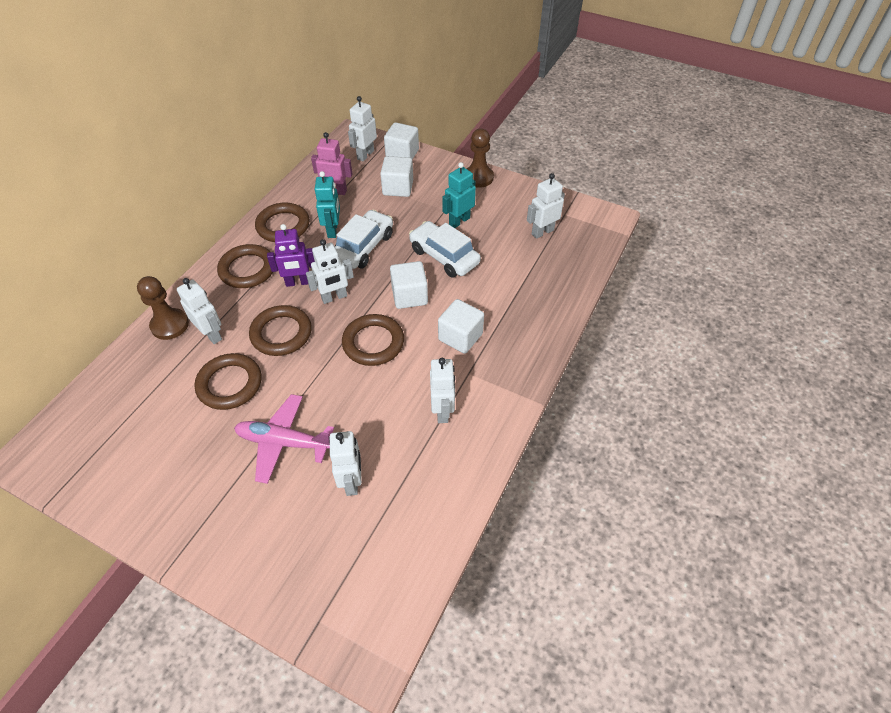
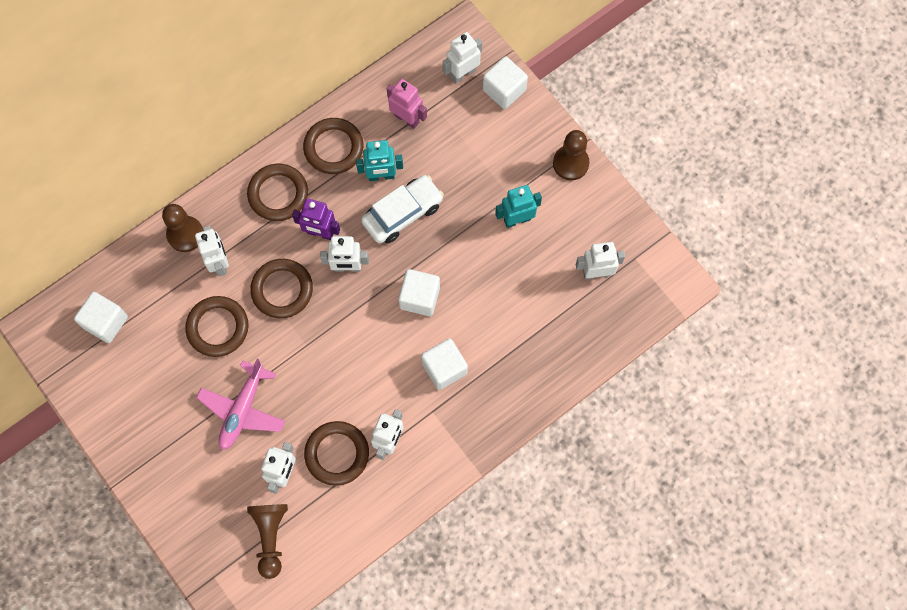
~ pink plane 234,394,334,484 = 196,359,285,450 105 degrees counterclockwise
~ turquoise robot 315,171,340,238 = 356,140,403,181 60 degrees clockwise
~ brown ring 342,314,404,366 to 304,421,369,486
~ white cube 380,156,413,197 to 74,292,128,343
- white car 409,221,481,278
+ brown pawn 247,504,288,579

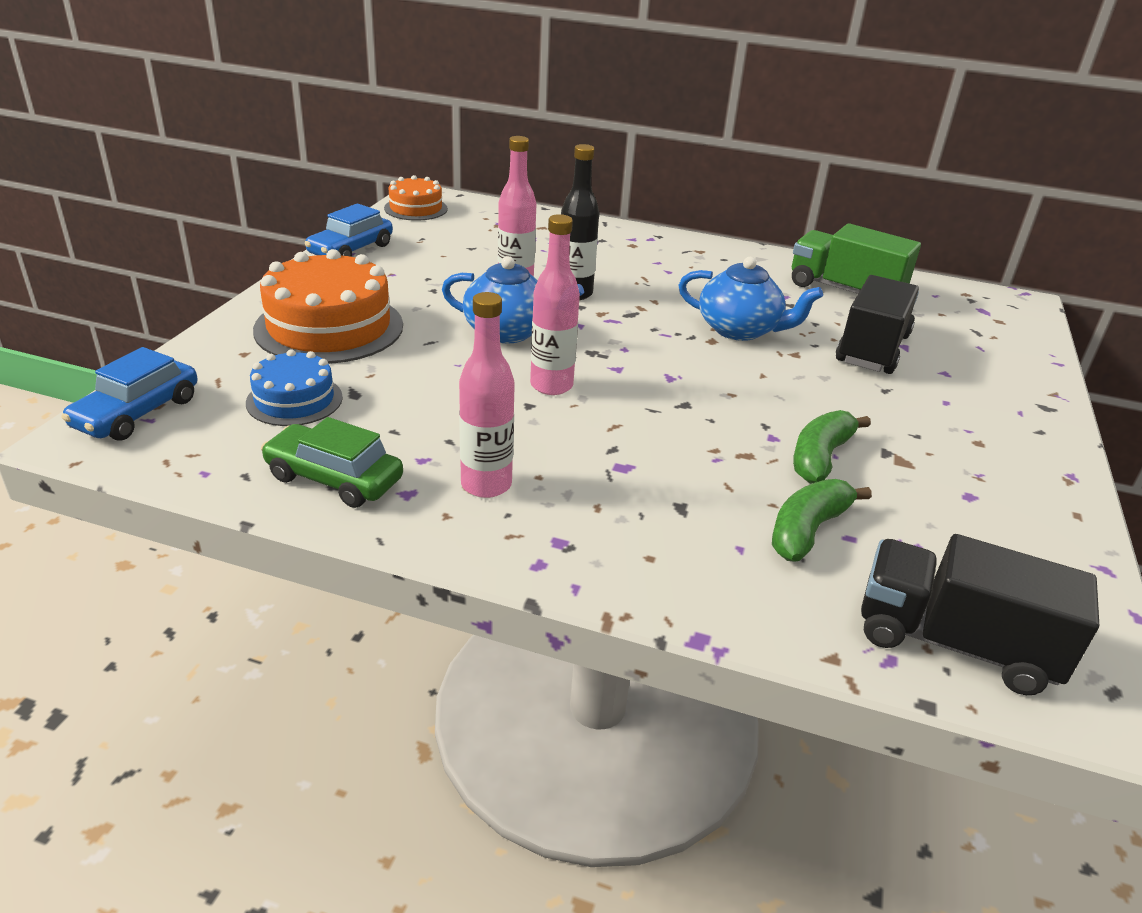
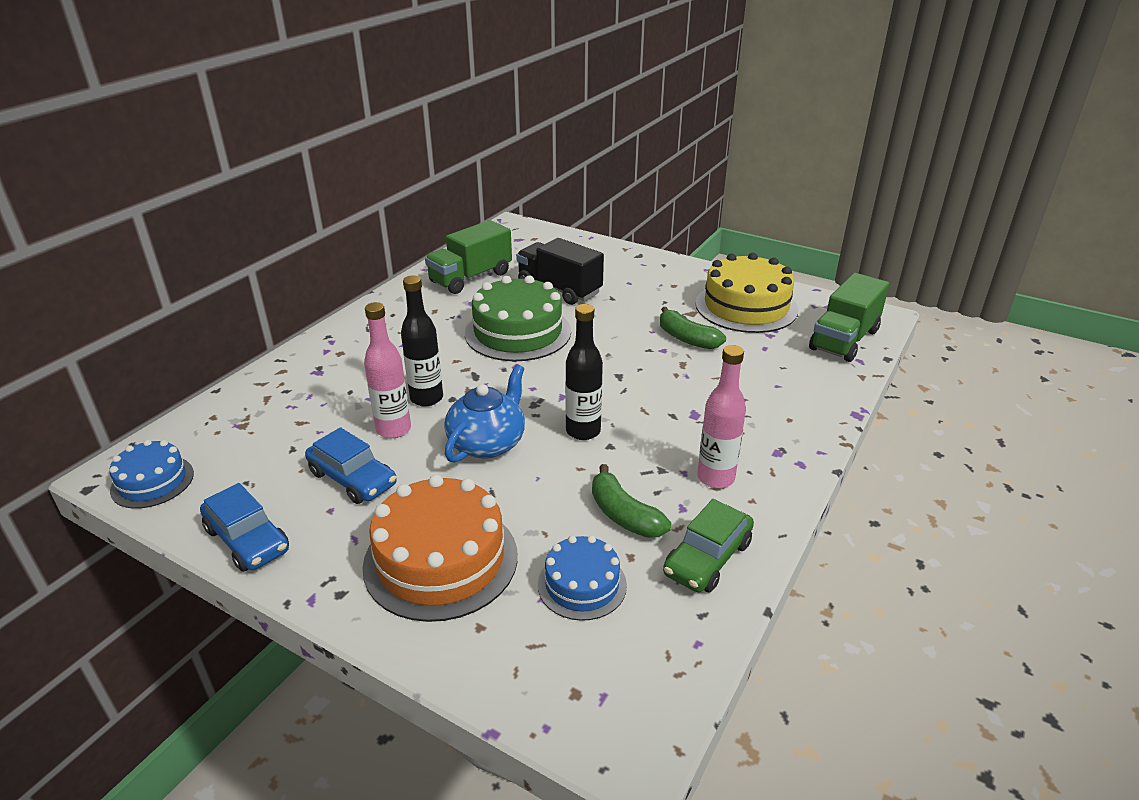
~ blue car 61,347,197,441 to 305,427,397,504
~ orange cake 384,175,448,221 to blue cake 109,440,194,509
~ pink bottle 530,214,580,395 to black bottle 565,304,603,440
~ blue teapot 679,257,823,341 to green cake 465,276,571,361
~ green banana 772,479,872,562 to 592,464,671,538
~ black truck 861,534,1099,695 to green truck 809,273,890,362
+ yellow cake 695,253,798,333

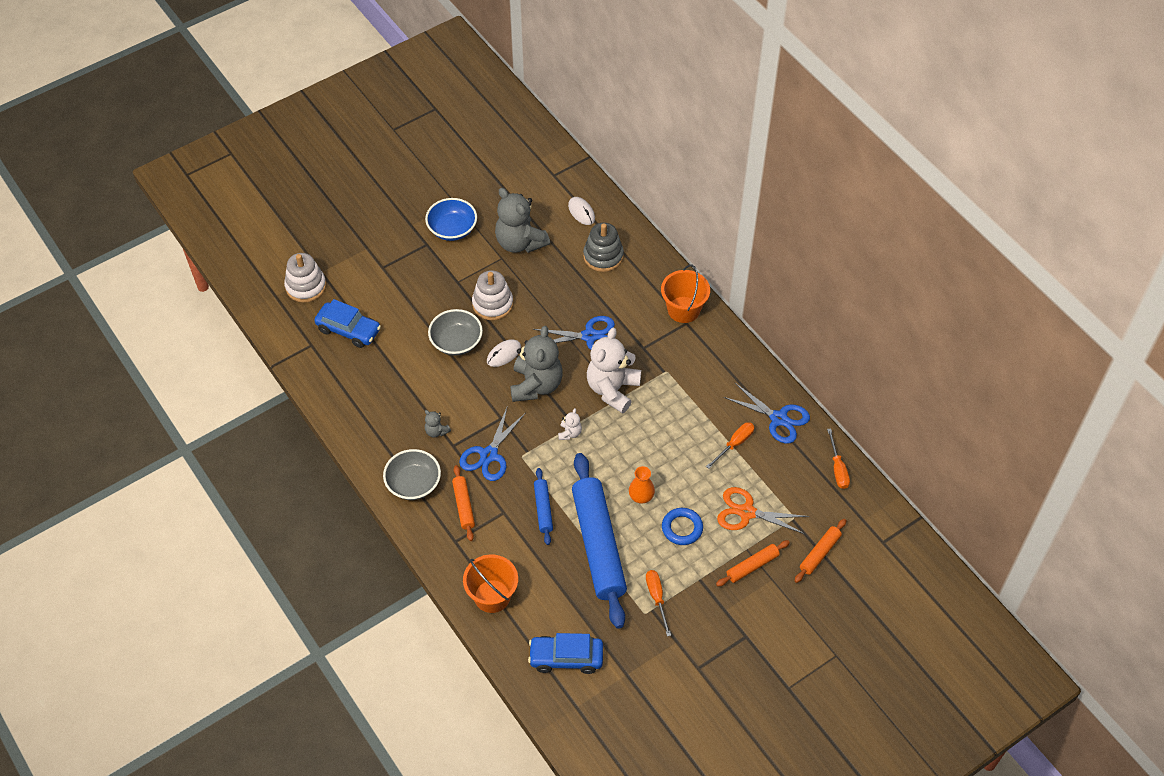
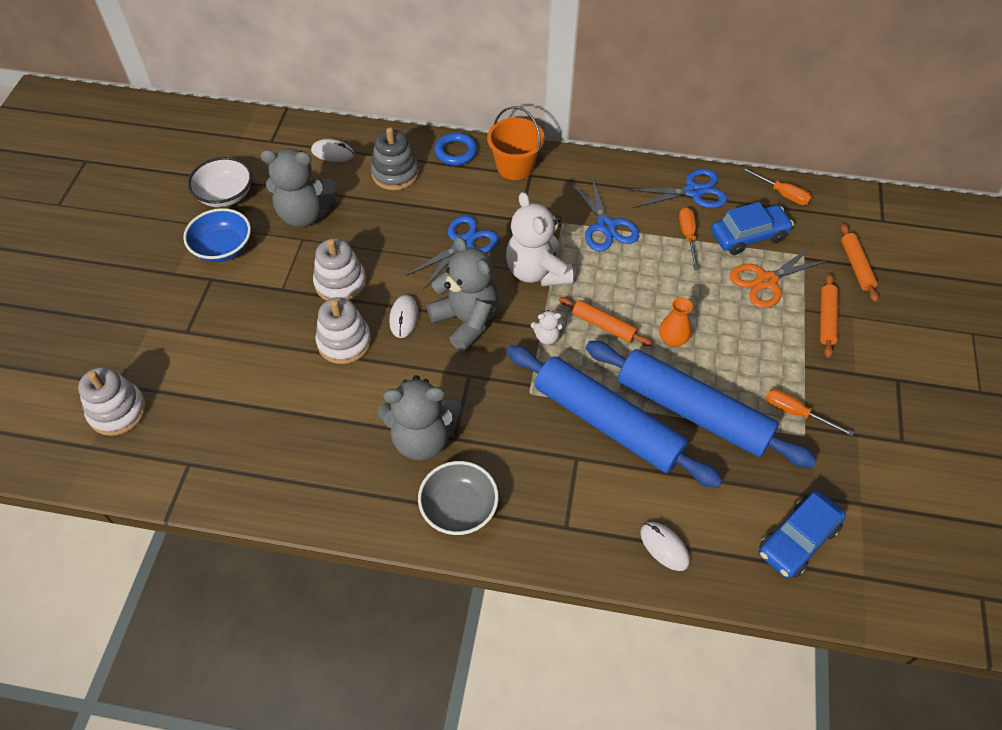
~ blue car 314,299,381,348 to 711,202,794,255
~ grey teddy bear 425,410,451,437 = 378,375,462,461 x2.28
~ grey bowl 428,309,483,356 to white stacking toy 315,297,371,364
~ orange rolling pin 452,465,475,541 to 559,297,652,346
~ blue scissors 459,408,525,481 to 571,176,639,251
~ orange bucket 463,555,518,613 to white mouse 640,522,690,571
~ blue rolling pin 534,468,553,545 = 507,345,723,488 x2.23
~ white teddy bear 558,408,582,440 = 531,310,564,345 120 degrees clockwise
~ blue ring 662,508,703,545 to 434,132,477,165
+ white bowl 188,157,252,207

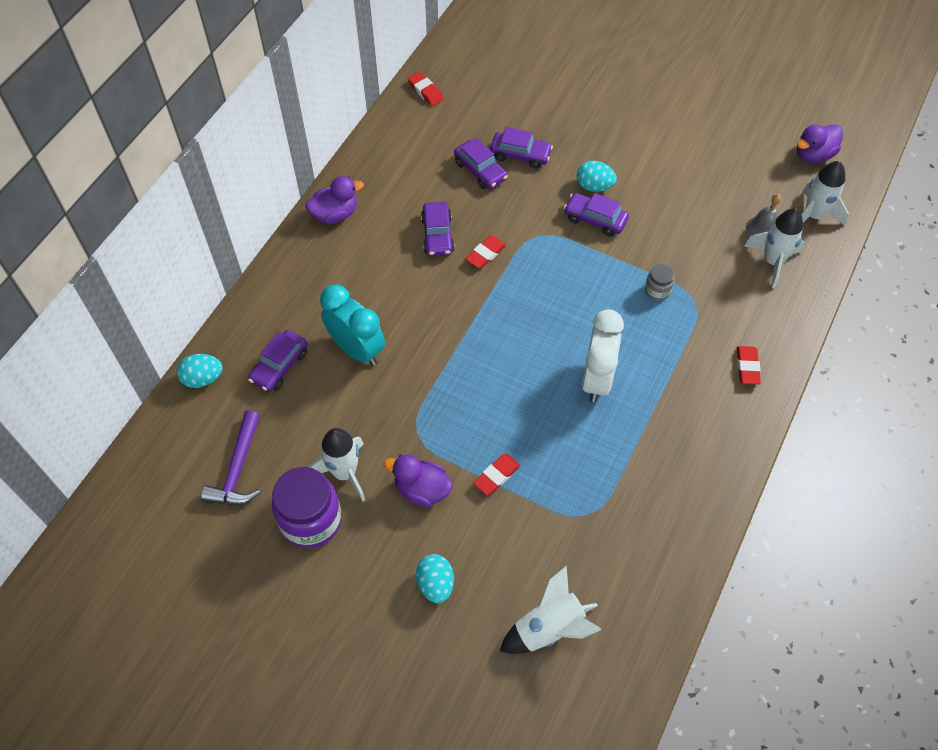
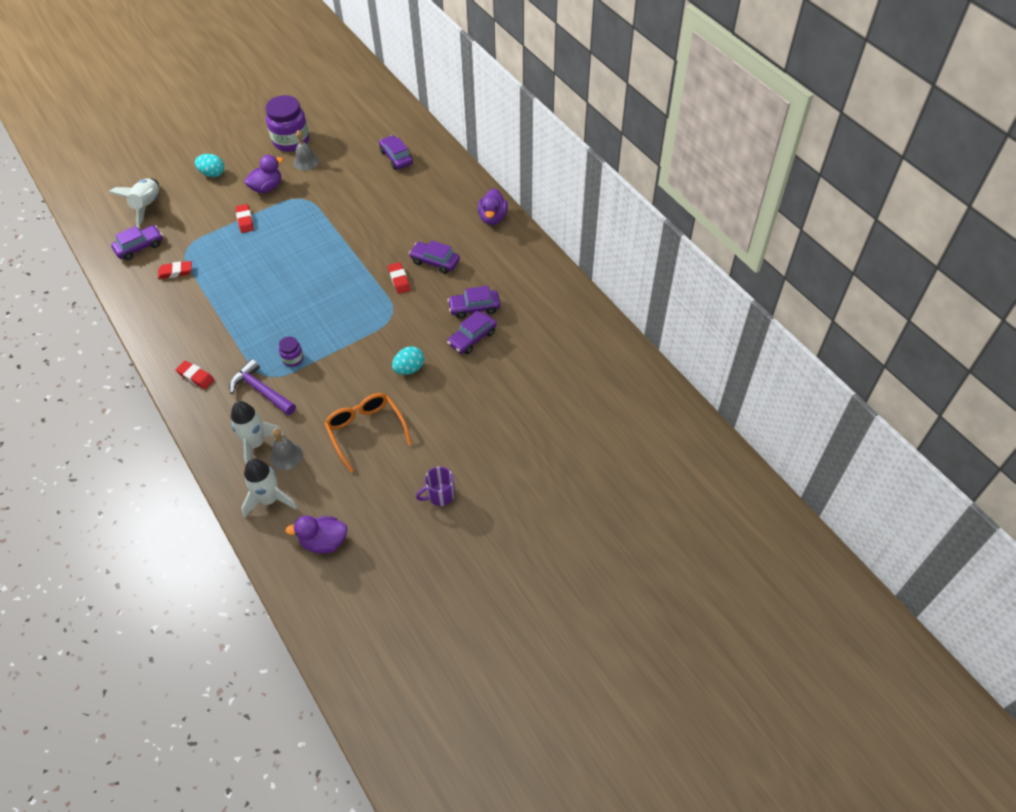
- turquoise egg 177,354,223,388
~ purple hammer 201,410,260,505 to 229,359,296,415
~ white rocket 308,428,365,502 to grey bell 293,130,319,171
- turquoise clock 320,284,385,366
~ red eraser 408,72,444,106 to 158,261,192,279
~ purple car 564,193,629,237 to 111,225,163,260
- white clock 582,309,624,402
~ grey jar 645,264,675,301 to purple jar 279,337,304,367
~ purple duck 797,124,843,163 = 285,515,347,554 90 degrees counterclockwise
+ orange glasses 324,393,412,473
+ purple mug 416,467,455,506

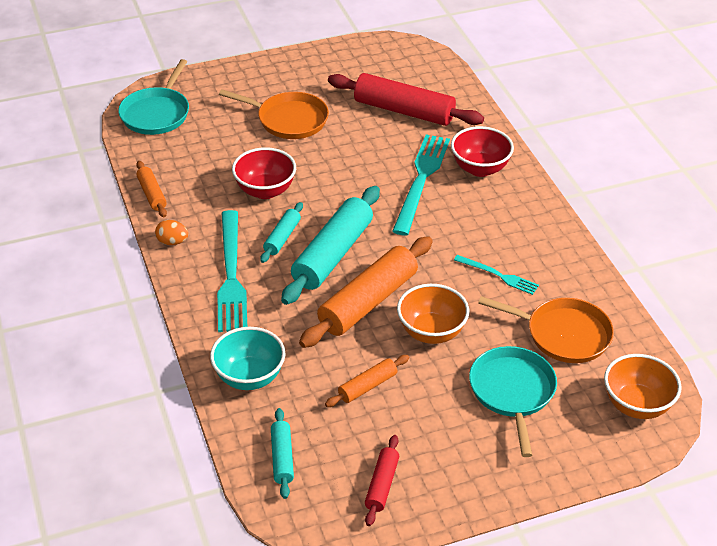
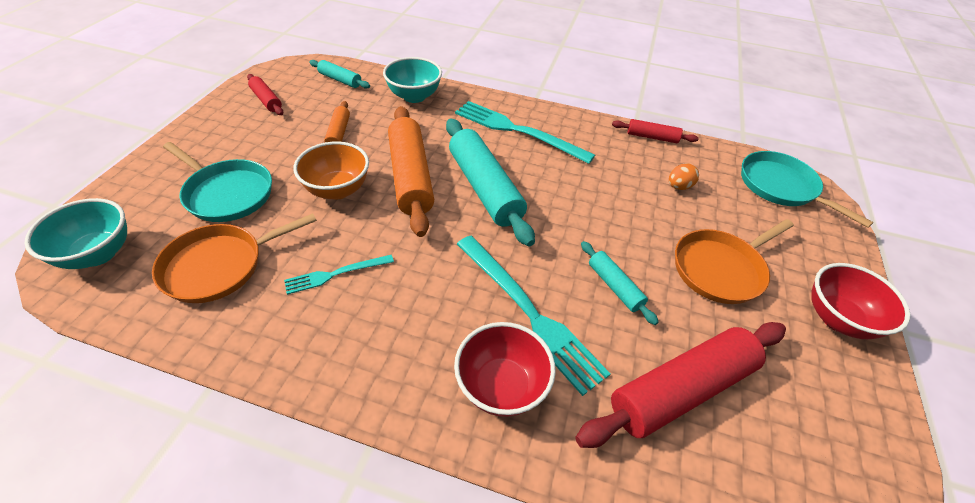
~ orange rolling pin 136,161,167,217 to red rolling pin 612,119,699,143
~ orange egg 155,220,188,245 to 669,163,699,190
~ red bowl 232,147,296,199 to 812,263,911,339
~ turquoise rolling pin 260,202,303,263 to 581,241,659,325
~ orange bowl 604,354,682,419 to turquoise bowl 24,198,127,269

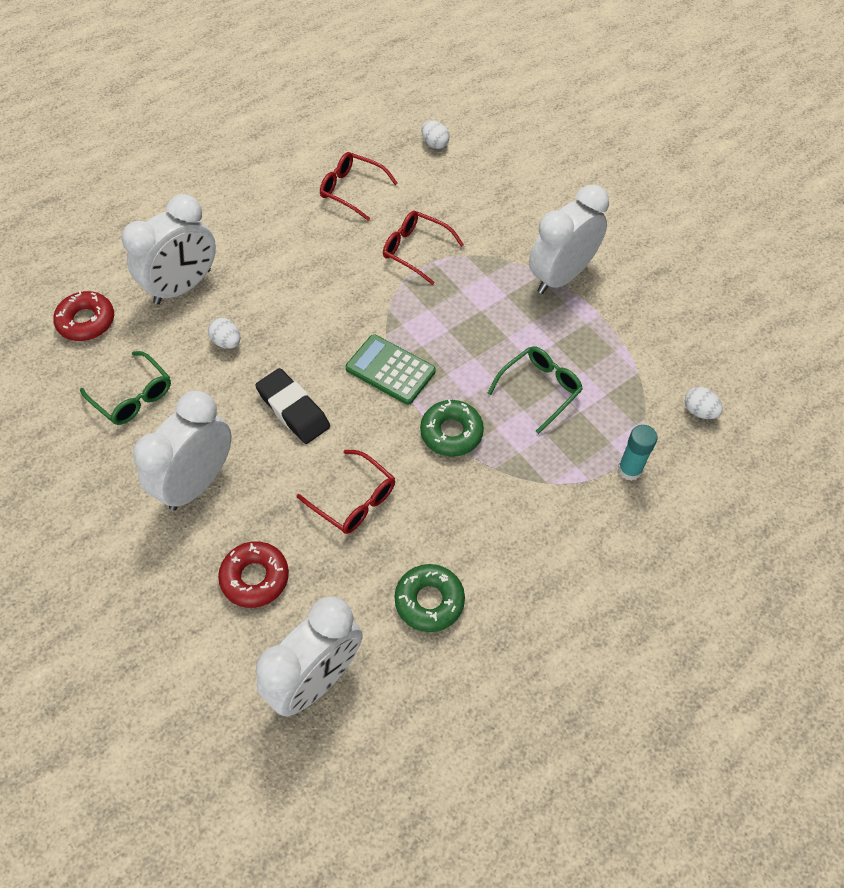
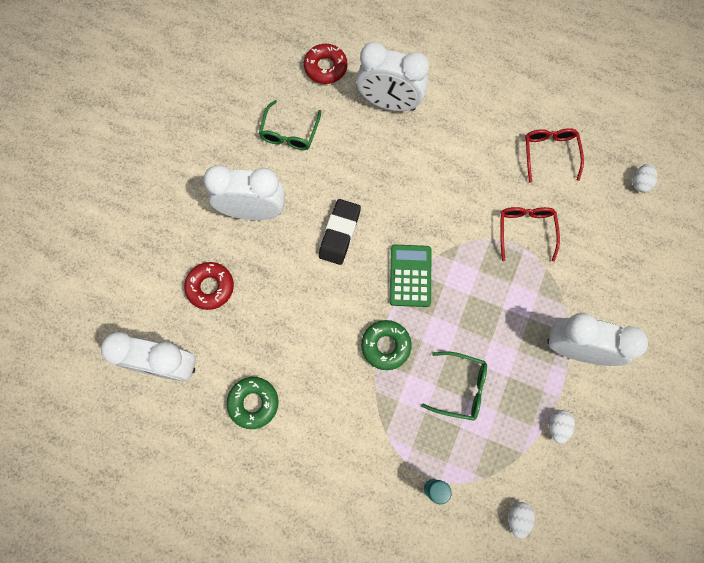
~ white egg 208,318,240,349 to 549,410,575,444
- red glasses 297,450,395,534

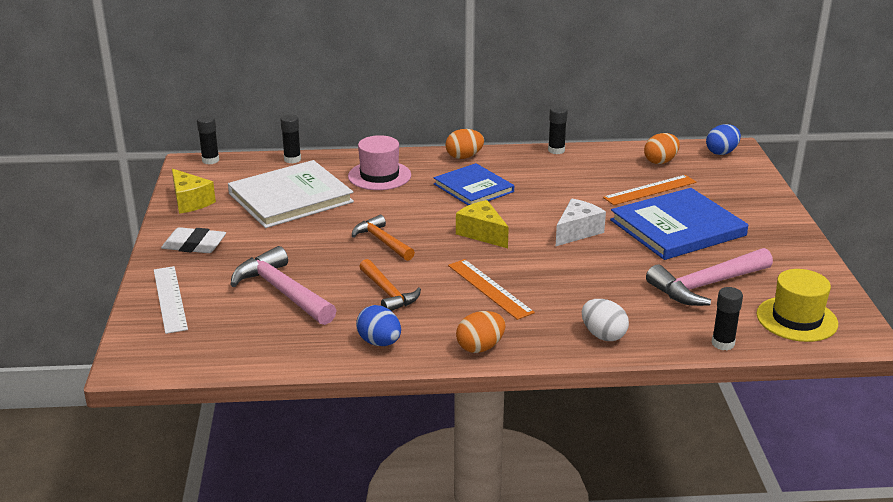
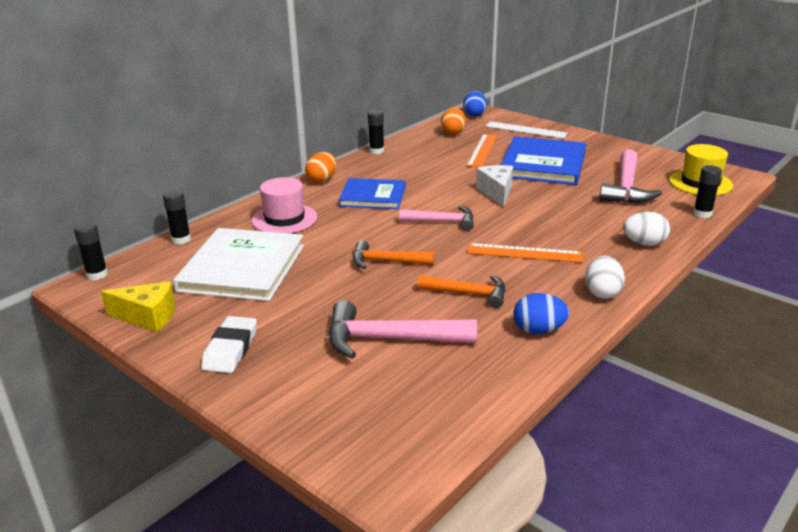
~ white ruler 154,266,188,334 to 485,121,568,139
~ white eraser 161,227,226,253 = 201,316,257,373 45 degrees counterclockwise
~ yellow cheese 456,200,509,248 to pink hammer 399,206,474,231
~ orange egg 456,311,505,353 to white egg 585,256,625,299

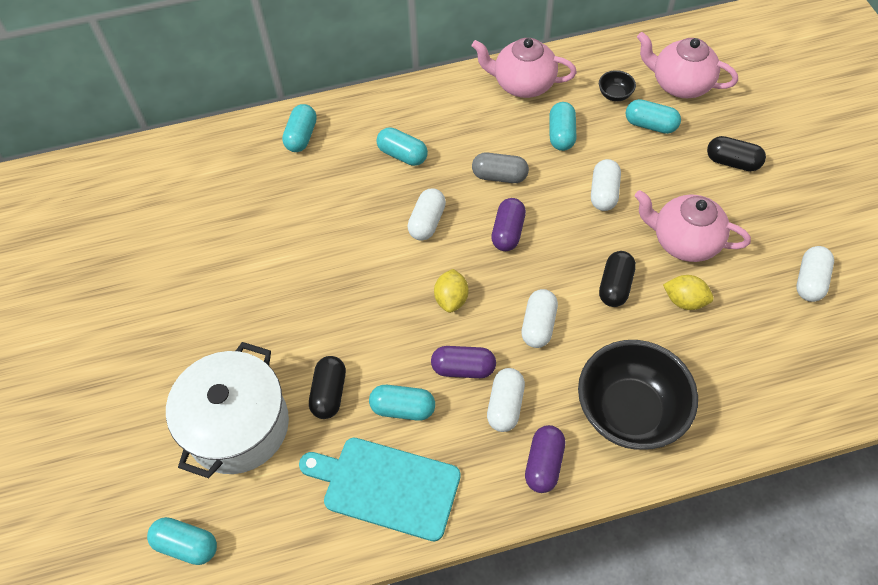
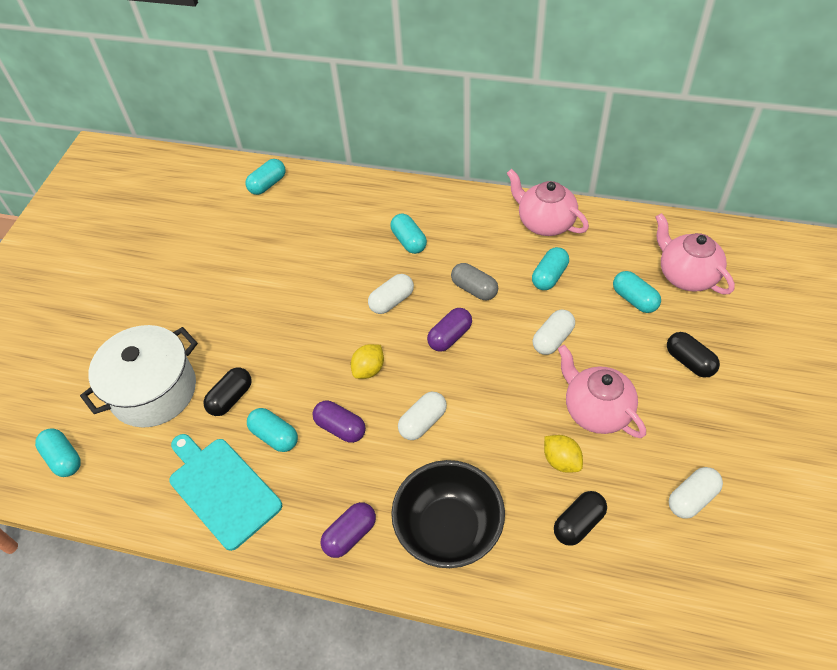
~ turquoise capsule 282,104,317,152 to 246,159,285,195
- white capsule 487,368,525,432
- black bowl 599,70,636,101
~ black capsule 599,251,636,307 to 554,491,607,546

